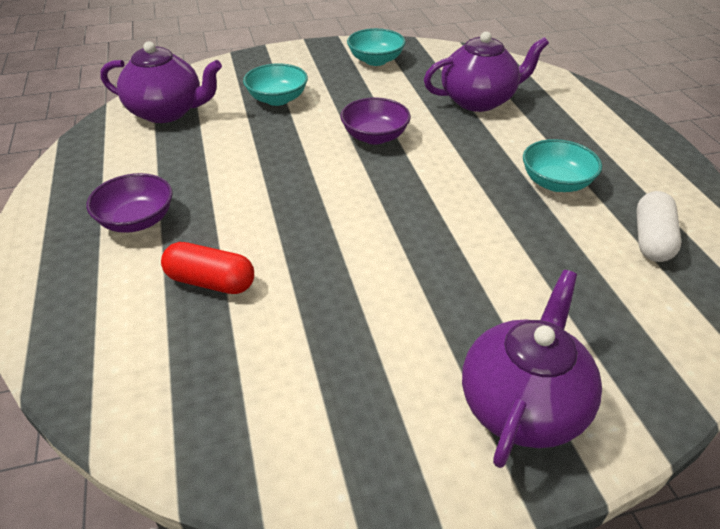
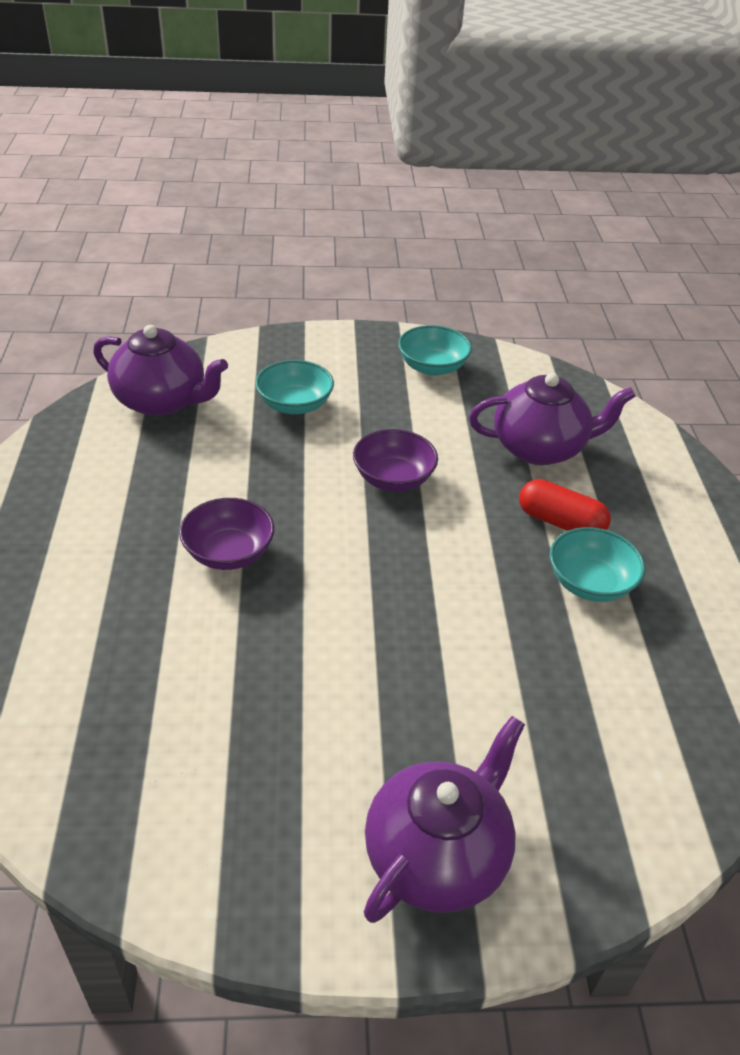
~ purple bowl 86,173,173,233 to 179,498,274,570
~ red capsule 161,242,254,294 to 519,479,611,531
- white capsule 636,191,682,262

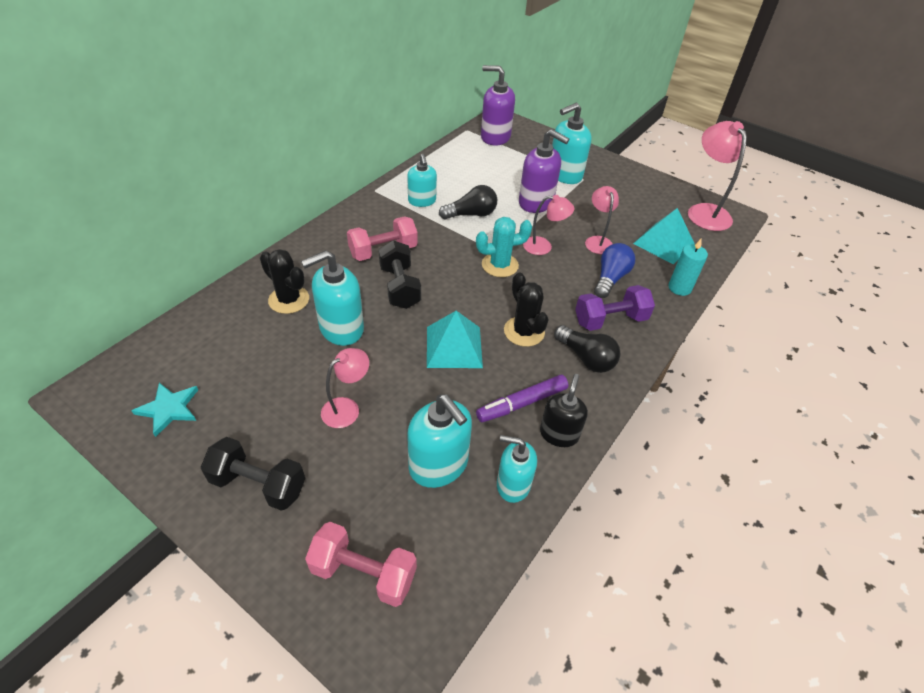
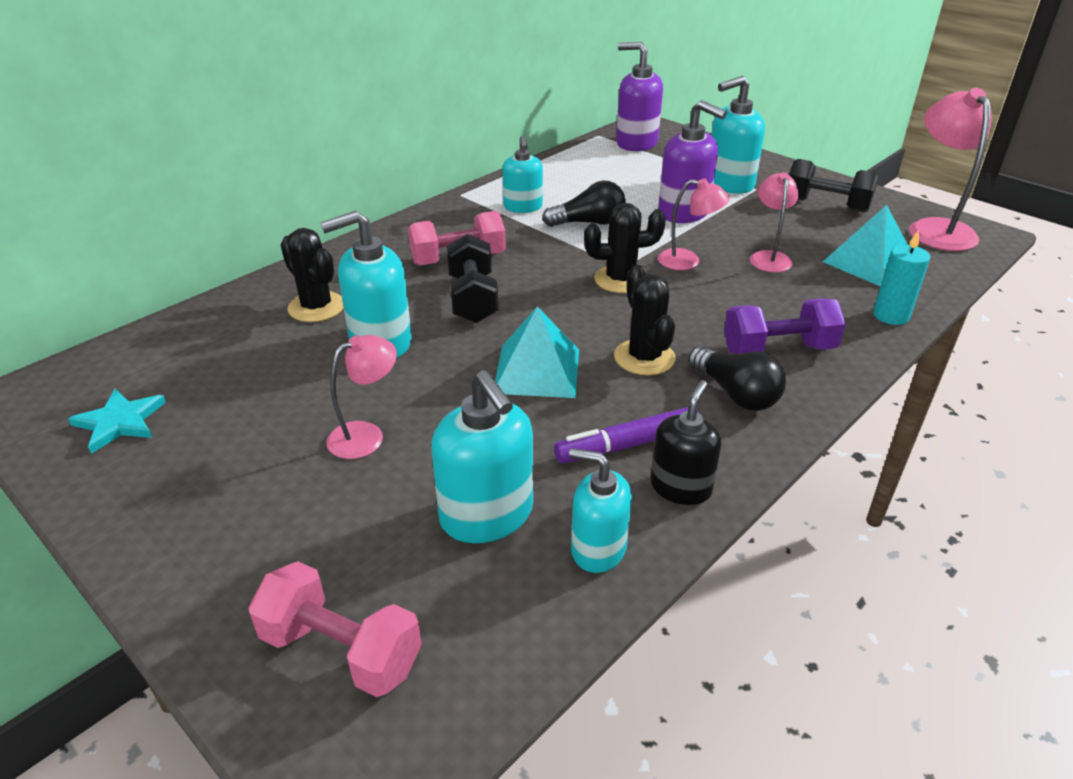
~ black dumbbell 201,437,305,511 to 789,159,878,213
~ turquoise cactus 476,217,532,277 to black cactus 584,203,666,293
- blue light bulb 594,243,635,298

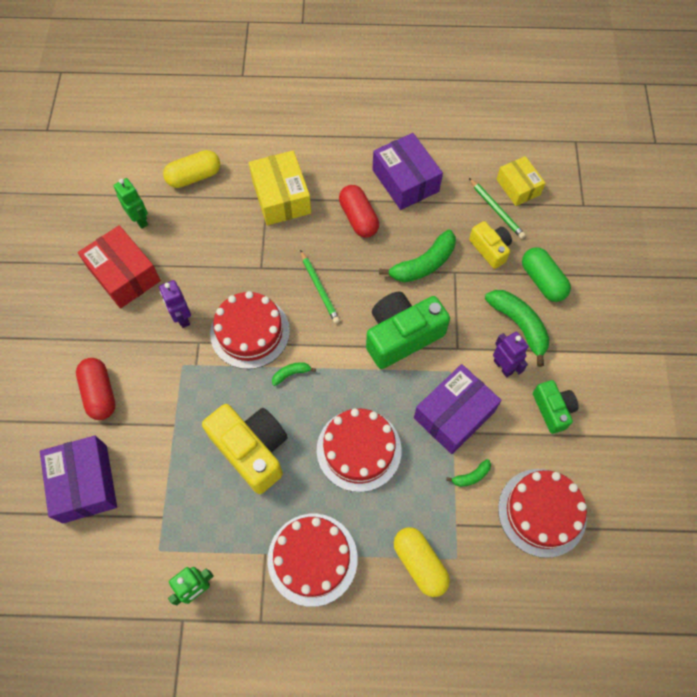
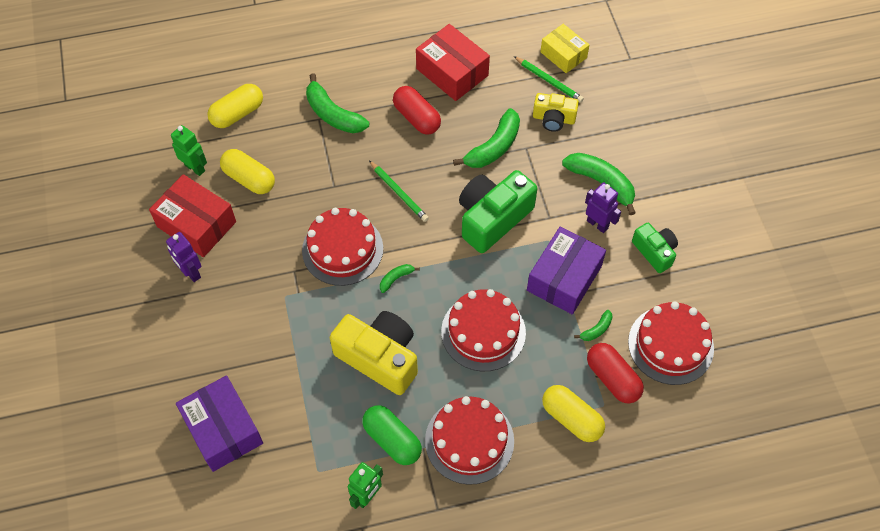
~ red capsule 76,358,116,420 to 587,343,644,404
~ purple robot 159,280,191,328 to 166,232,201,282
~ yellow box 249,151,311,225 to green banana 306,73,369,133
~ purple box 372,133,443,210 to red box 416,24,490,101
~ yellow camera 469,221,512,269 = 533,93,579,132 150 degrees clockwise
~ green capsule 522,247,571,302 to 362,405,422,465
+ yellow capsule 220,149,275,194

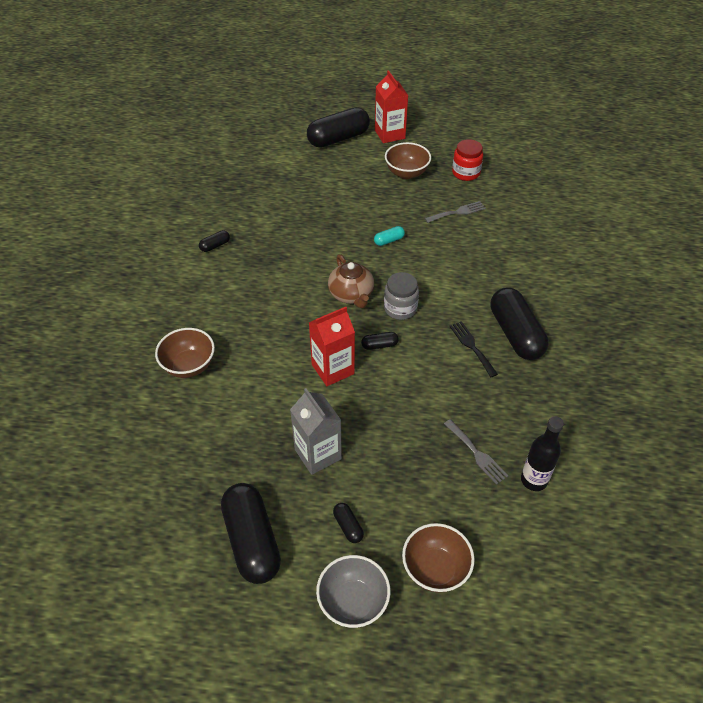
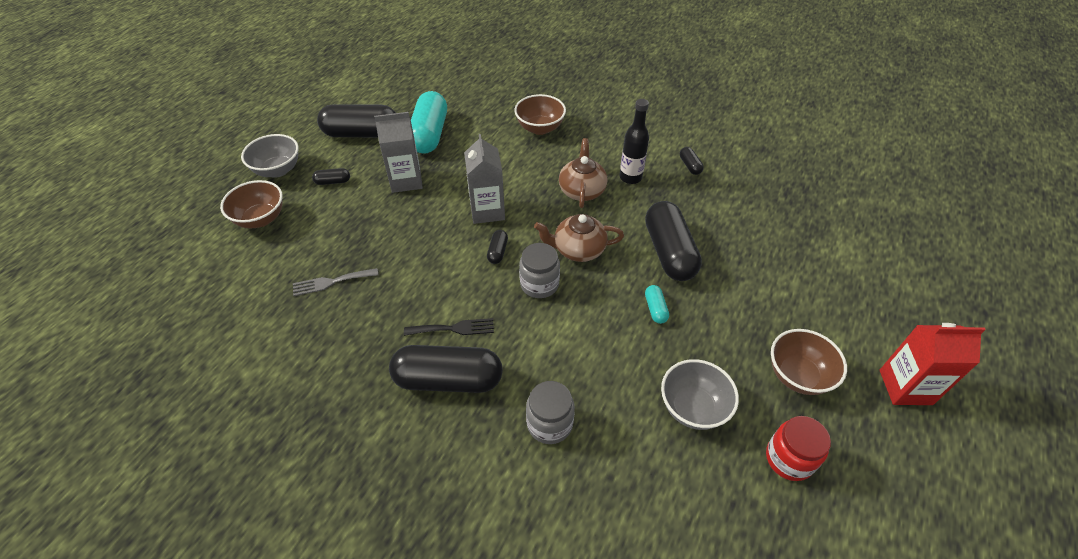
~ black capsule 307,107,370,148 to 645,201,702,281
~ red carton 309,307,355,386 to grey carton 464,134,505,224
~ grey fork 425,201,486,223 to grey bowl 661,359,739,430
~ black bottle 521,416,564,491 to 620,99,649,184
+ turquoise capsule 411,91,447,154
+ grey jar 526,381,575,444
+ brown teapot 559,138,608,208

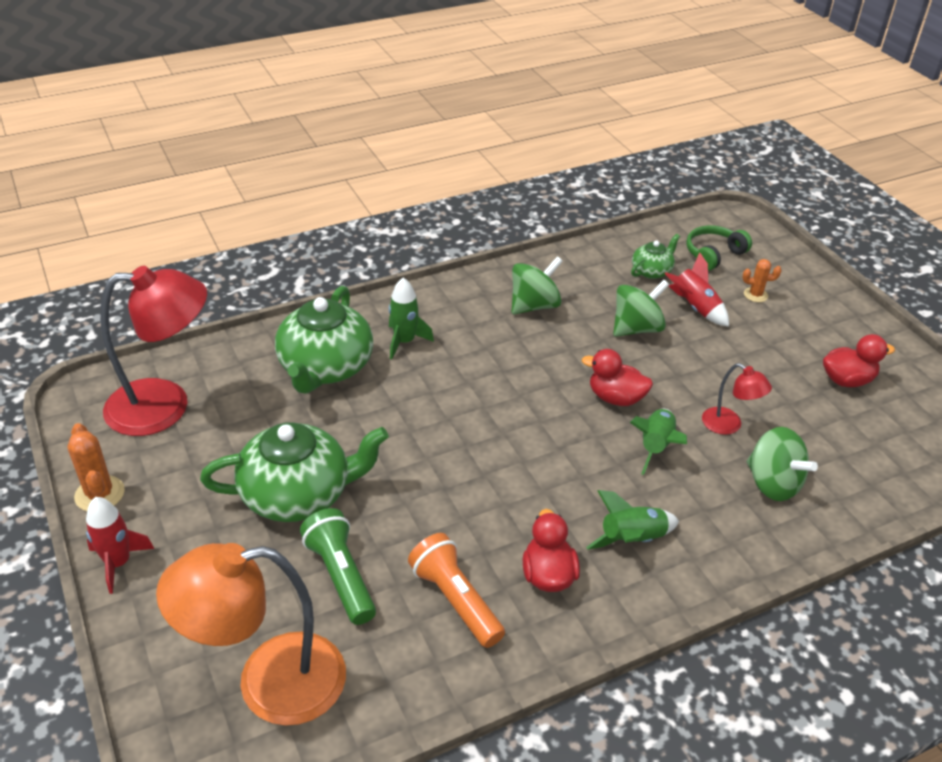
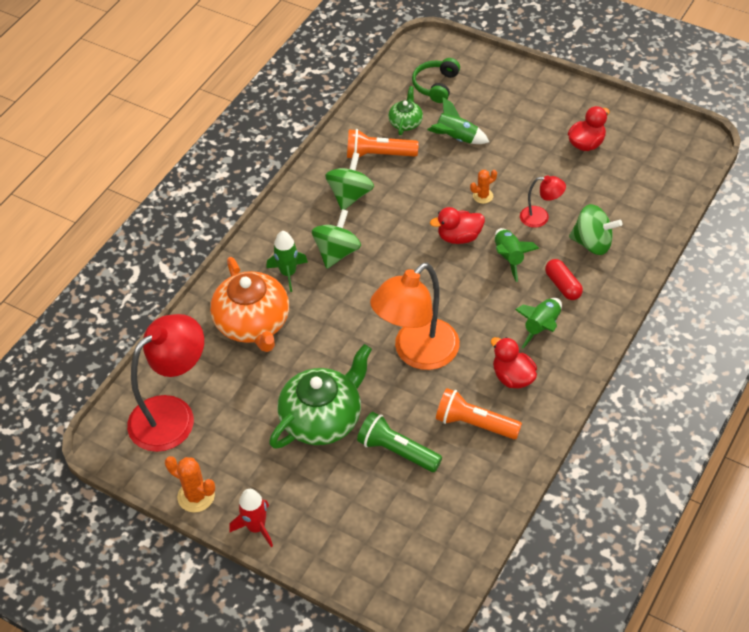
~ orange lamp 156,543,346,726 to 370,262,460,370
~ green teapot 275,286,373,393 to orange teapot 210,257,289,352
~ green spinning top 613,280,669,337 to 312,209,361,269
~ red rocket 665,252,729,326 to green rocket 427,97,489,144
~ orange cactus 743,259,782,302 to 470,170,497,204
+ orange flashlight 347,129,419,158
+ red capsule 545,259,583,300

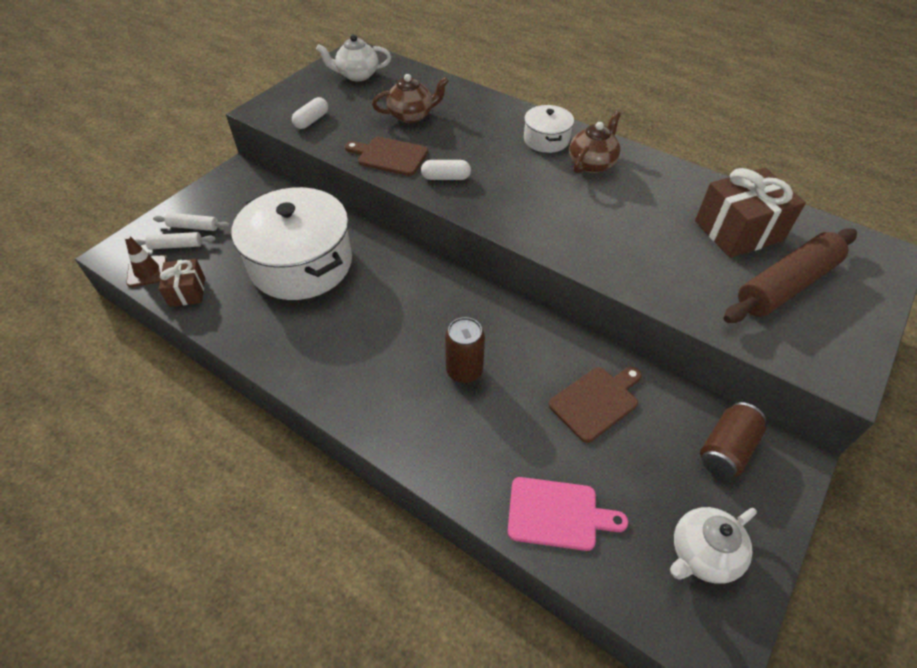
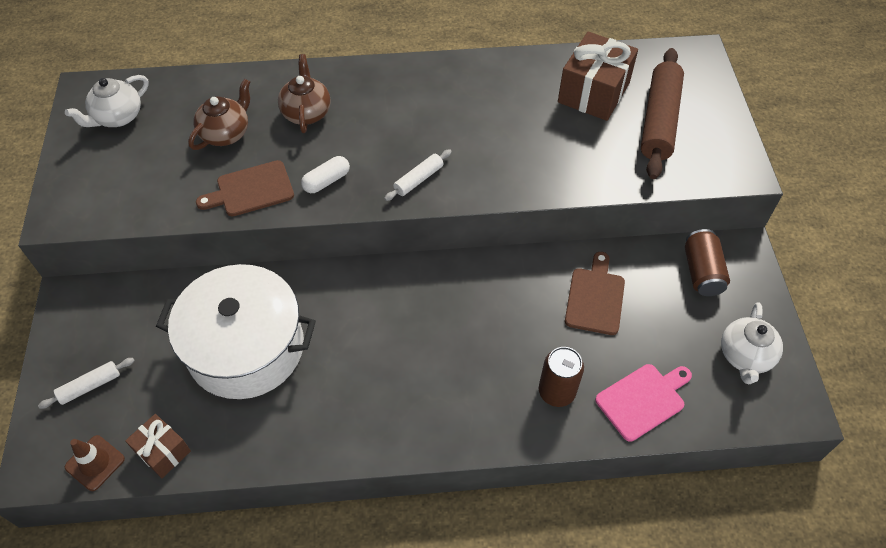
~ white rolling pin 135,232,216,249 to 384,149,452,201
- white capsule 292,97,328,129
~ brown can 445,317,485,383 to 539,347,584,407
- white pot 524,105,574,153
~ brown teapot 569,111,621,173 to 278,54,331,133

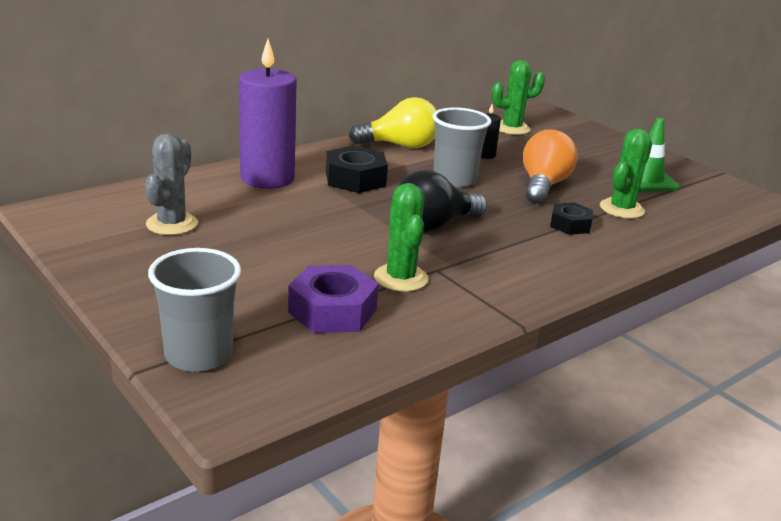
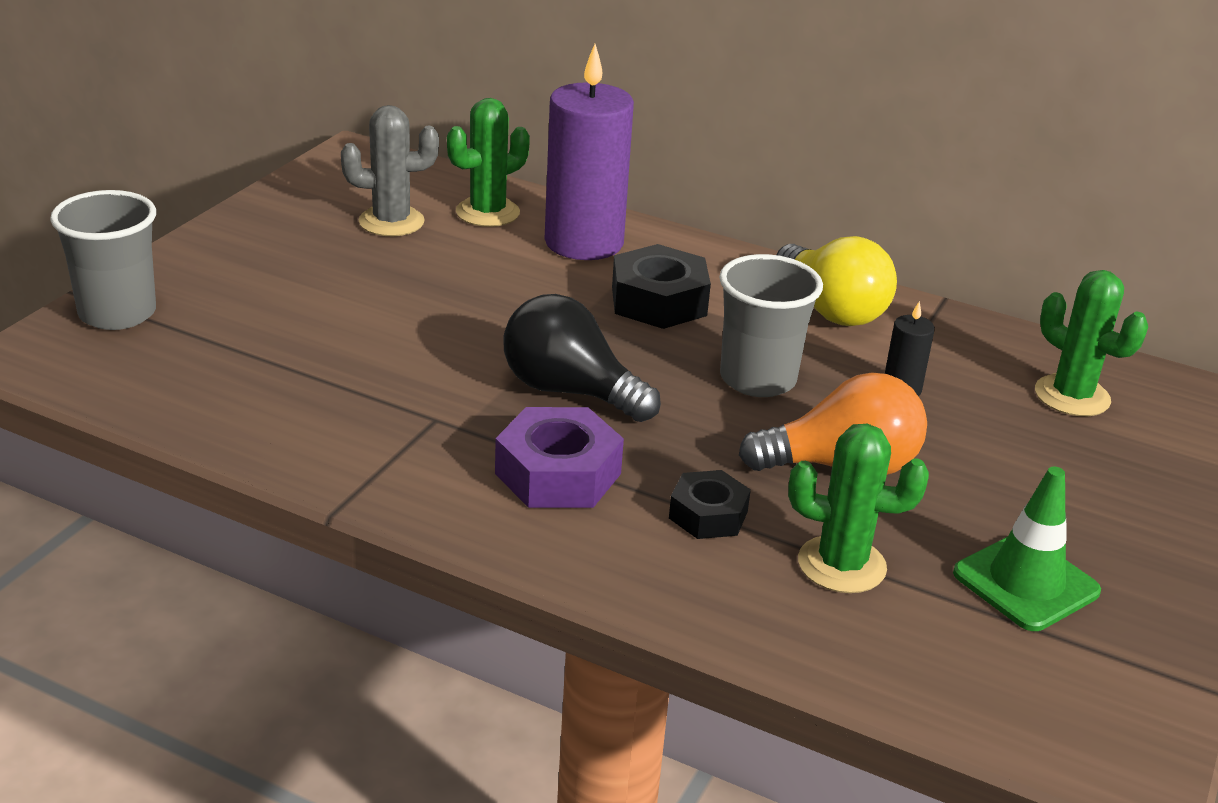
~ purple nut 288,265,379,333 to 495,407,624,508
~ green cactus 374,183,428,292 to 447,98,530,227

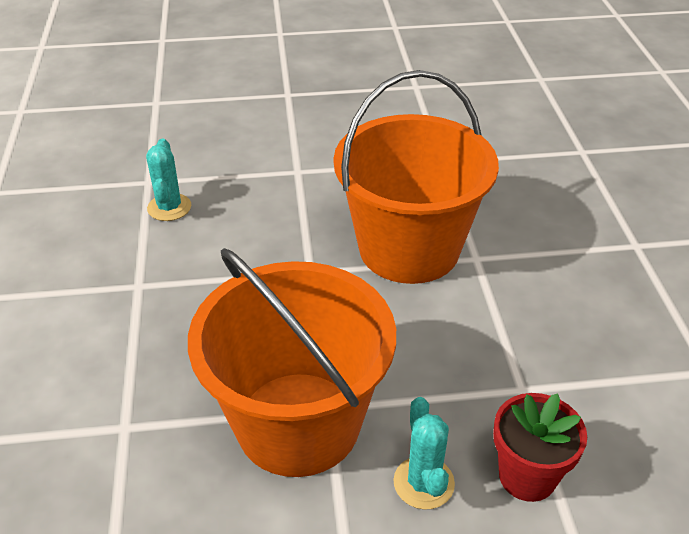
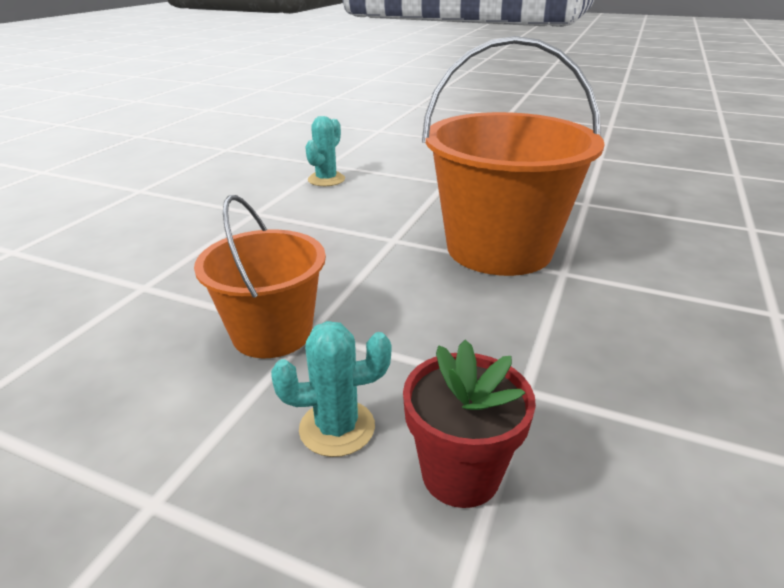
~ orange bucket 188,248,396,477 = 194,195,326,358 x0.60
~ turquoise cactus 393,397,455,510 = 271,321,391,457 60 degrees clockwise

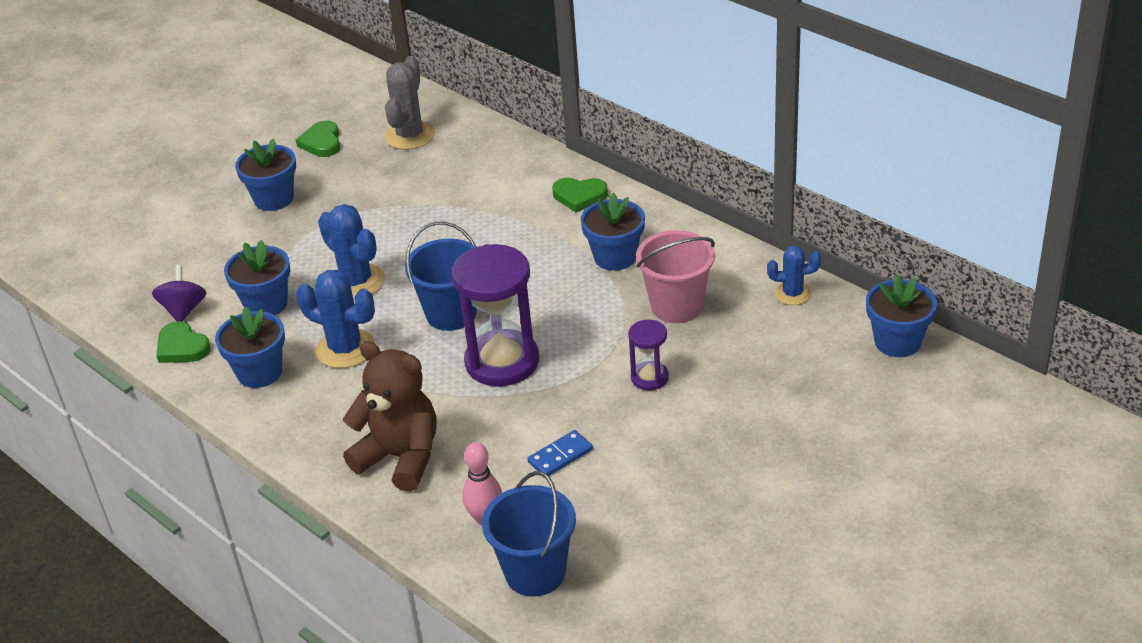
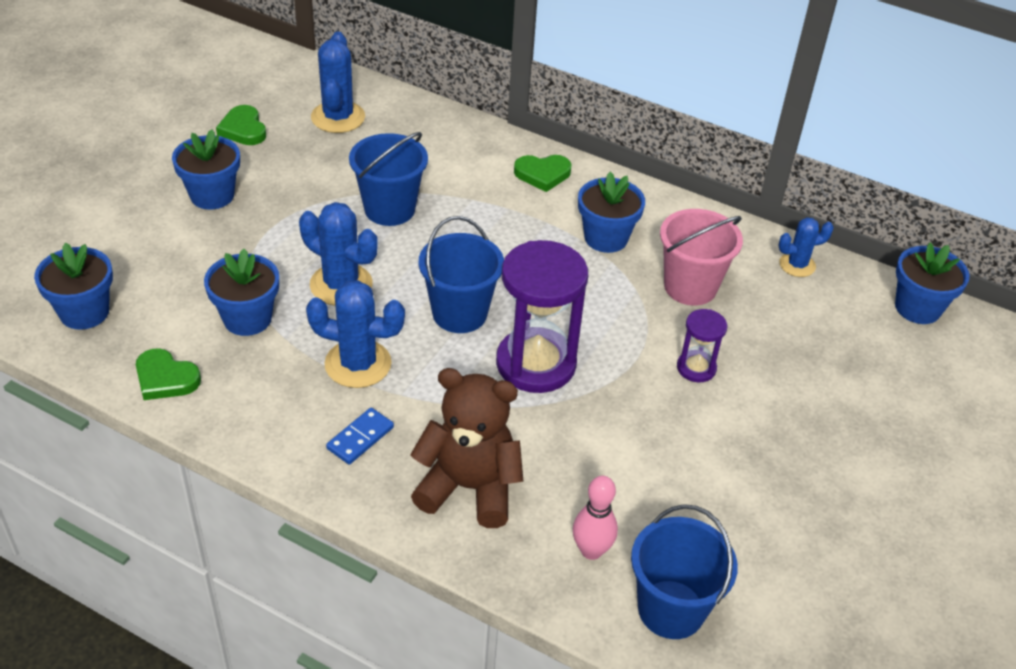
- purple spinning top 152,265,207,322
~ blue flower pot 215,306,285,388 to 34,243,113,330
~ grey cactus 385,56,435,150 to blue cactus 311,32,365,133
~ blue domino 527,430,593,476 to 326,408,394,464
+ blue bucket 349,132,428,226

